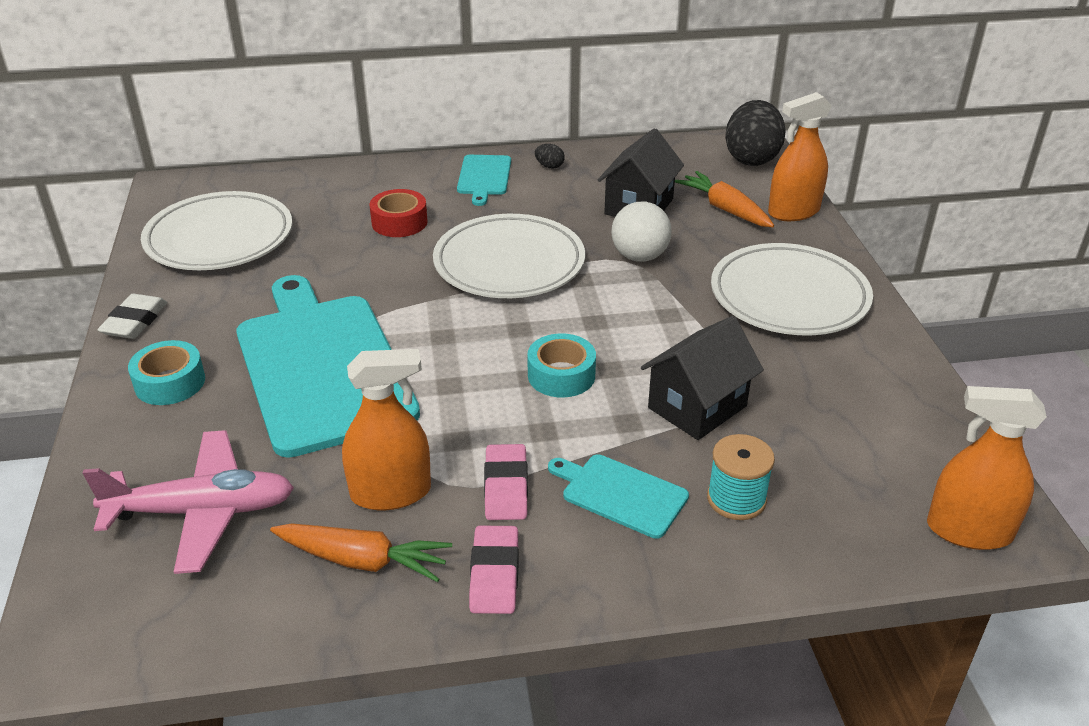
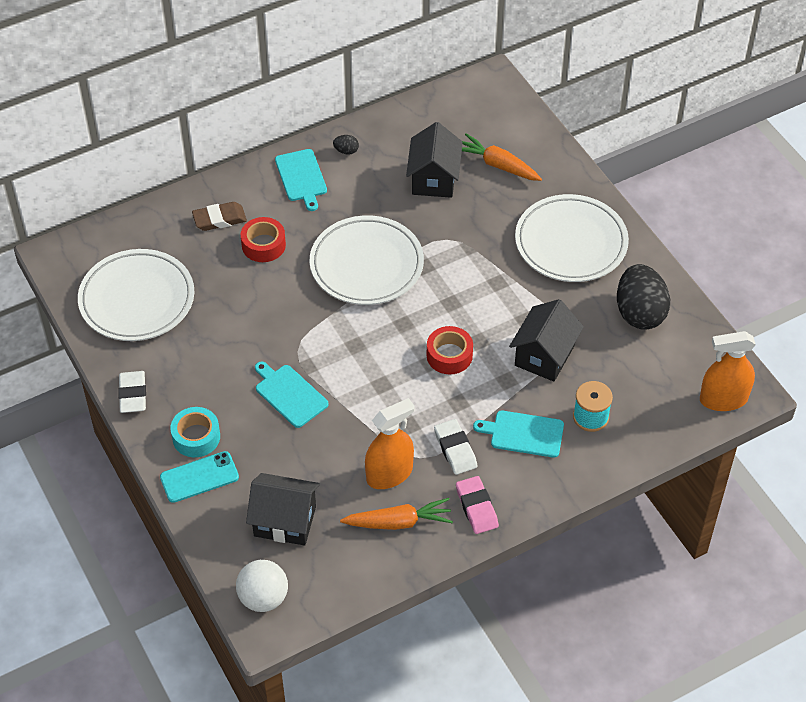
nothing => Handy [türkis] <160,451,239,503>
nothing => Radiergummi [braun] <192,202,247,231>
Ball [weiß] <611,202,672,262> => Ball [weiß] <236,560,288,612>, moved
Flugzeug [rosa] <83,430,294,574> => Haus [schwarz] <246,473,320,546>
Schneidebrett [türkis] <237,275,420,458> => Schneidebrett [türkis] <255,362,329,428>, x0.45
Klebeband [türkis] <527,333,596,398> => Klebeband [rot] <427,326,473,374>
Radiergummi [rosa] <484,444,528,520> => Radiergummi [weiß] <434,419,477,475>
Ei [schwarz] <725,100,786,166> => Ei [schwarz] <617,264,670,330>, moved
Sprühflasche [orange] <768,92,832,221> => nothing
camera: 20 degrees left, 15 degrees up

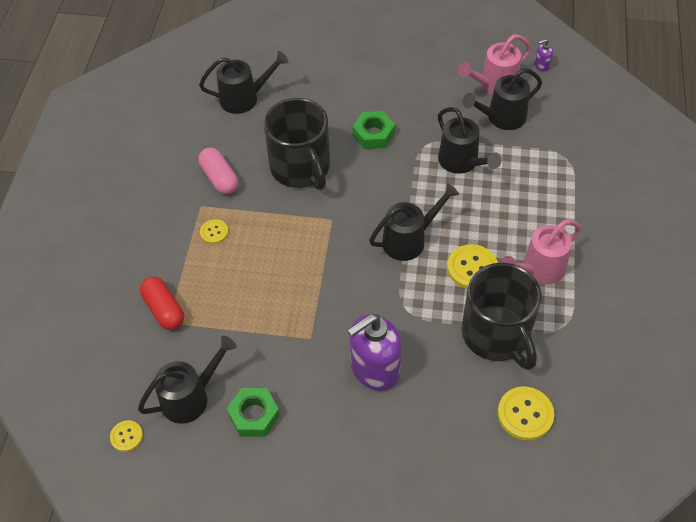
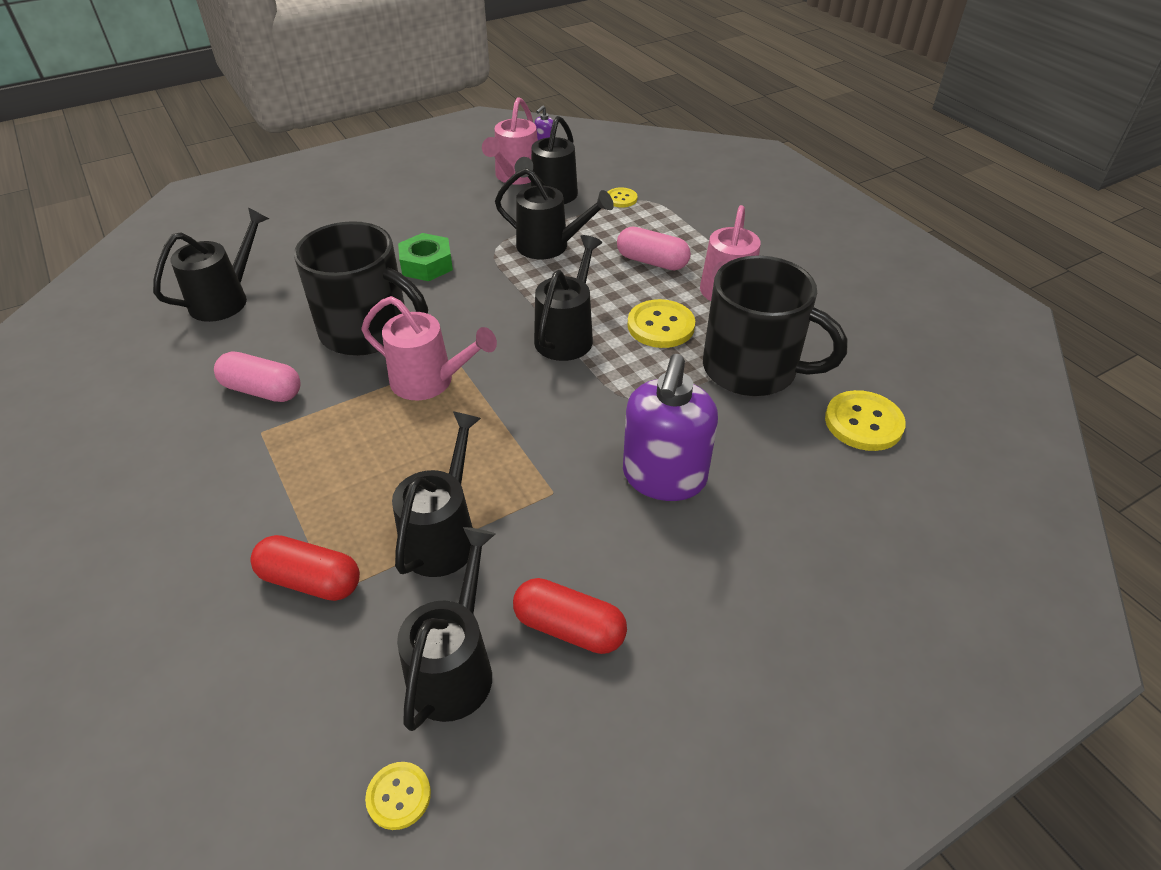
nothing => Gießkanne [rosa] <361,296,497,400>
nothing => Gießkanne [schwarz] <392,411,481,577>
Sechskantmutter [grün] <227,388,280,437> => Kapsel [rot] <513,578,627,654>
Knopf [gelb] <200,219,228,244> => Knopf [gelb] <608,187,638,208>, moved
nothing => Kapsel [rosa] <617,227,691,270>
camera: 40 degrees left, 10 degrees down

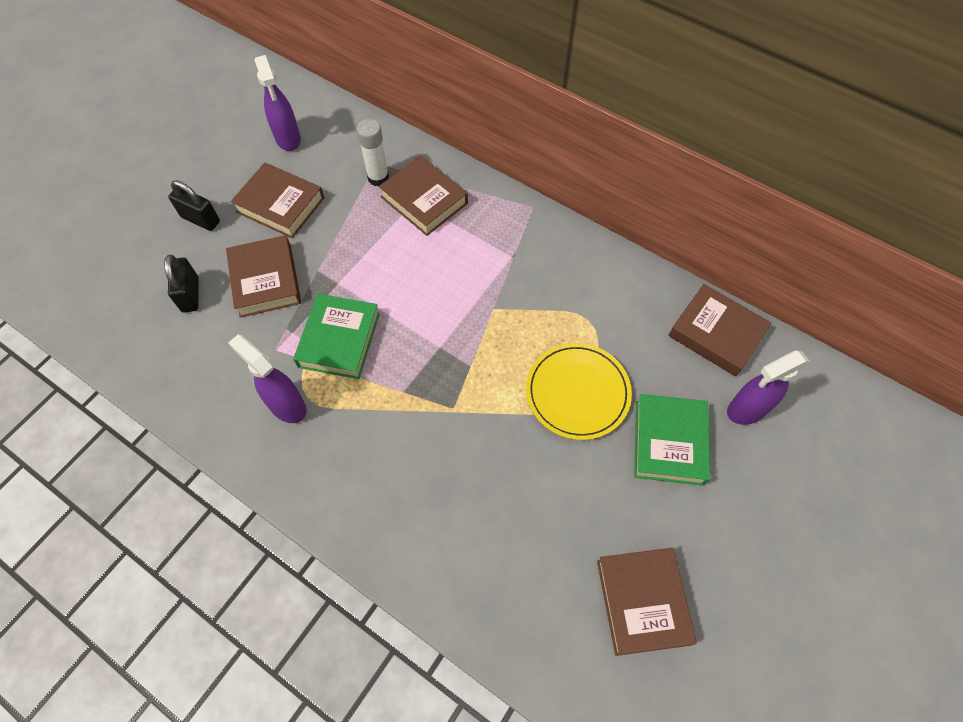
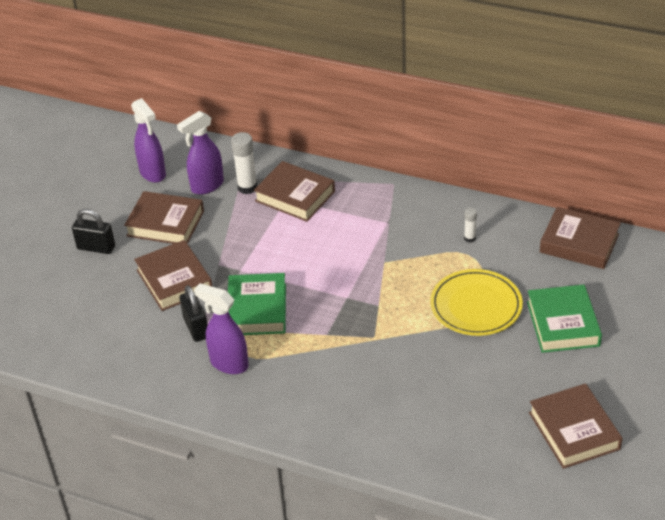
Sprühflasche [lila] <727,350,810,425> => Sprühflasche [lila] <177,111,224,195>, moved
Vorhängeschloss [schwarz] <164,255,199,313> => Vorhängeschloss [schwarz] <180,285,208,342>, moved
nothing => Klebestift [weiß] <464,207,477,243>
camera: 10 degrees left, 20 degrees down

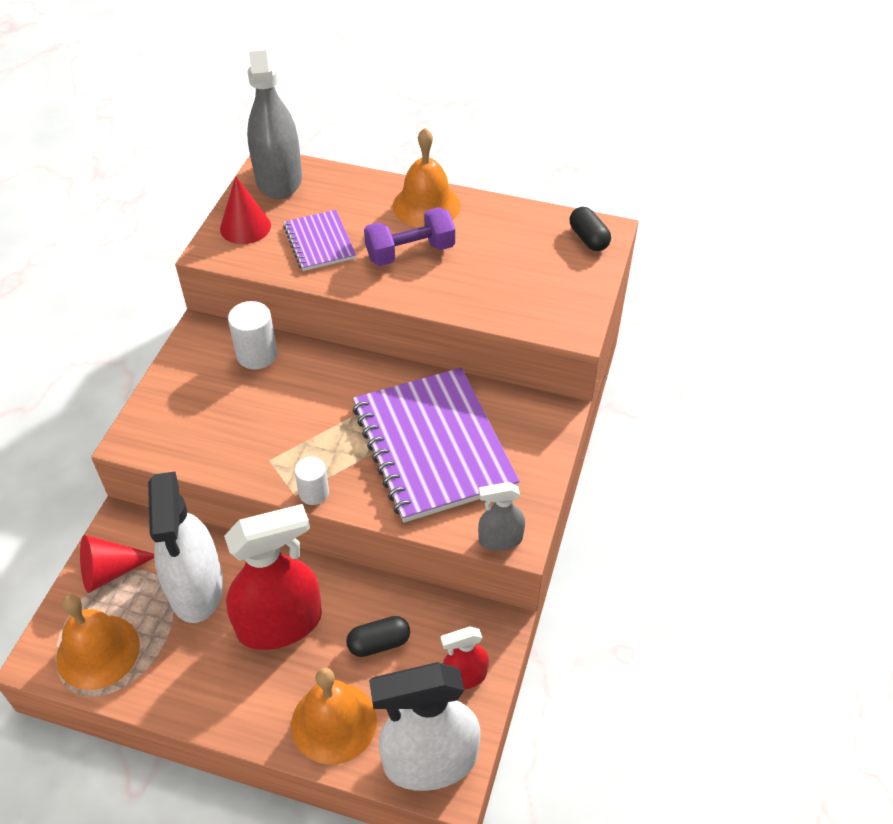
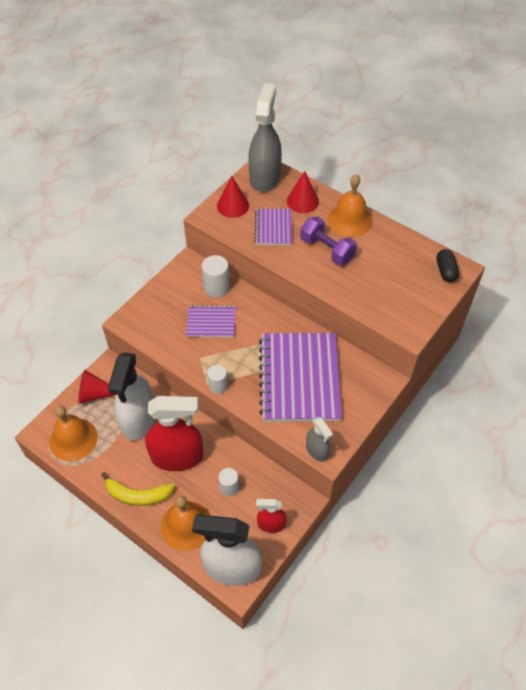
nothing => Banane [gelb] <101,472,175,506>
nothing => Notizbuch [lila] <186,305,236,337>
Kapsel [schwarz] <346,616,410,657> => Vollzylinder [weiß] <218,468,239,496>
nothing => Kegel [rot] <287,171,319,213>
Hantel [lila] <364,207,455,266> => Hantel [lila] <300,216,357,265>, 45 degrees clockwise
Sprühflasche [grau] <478,482,525,551> => Sprühflasche [grau] <306,417,333,462>, 135 degrees counterclockwise
camera: 20 degrees right, 5 degrees up

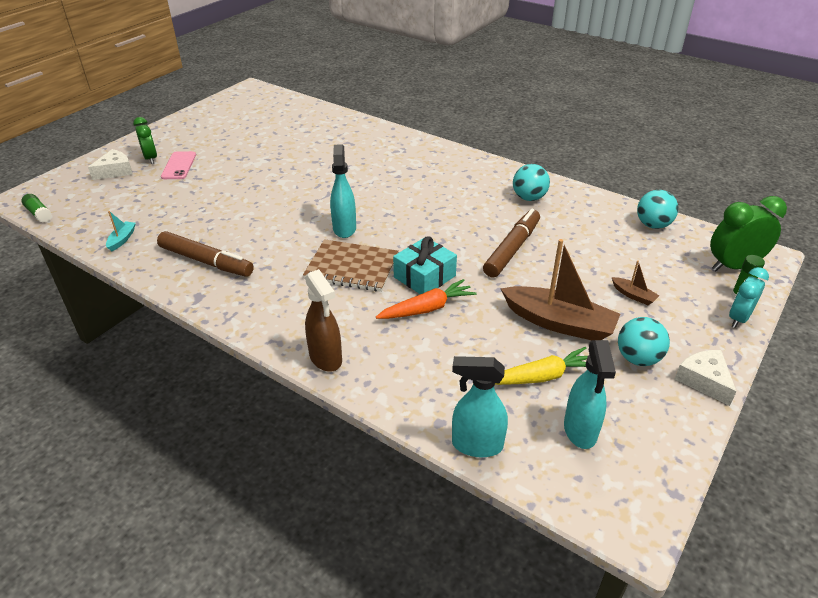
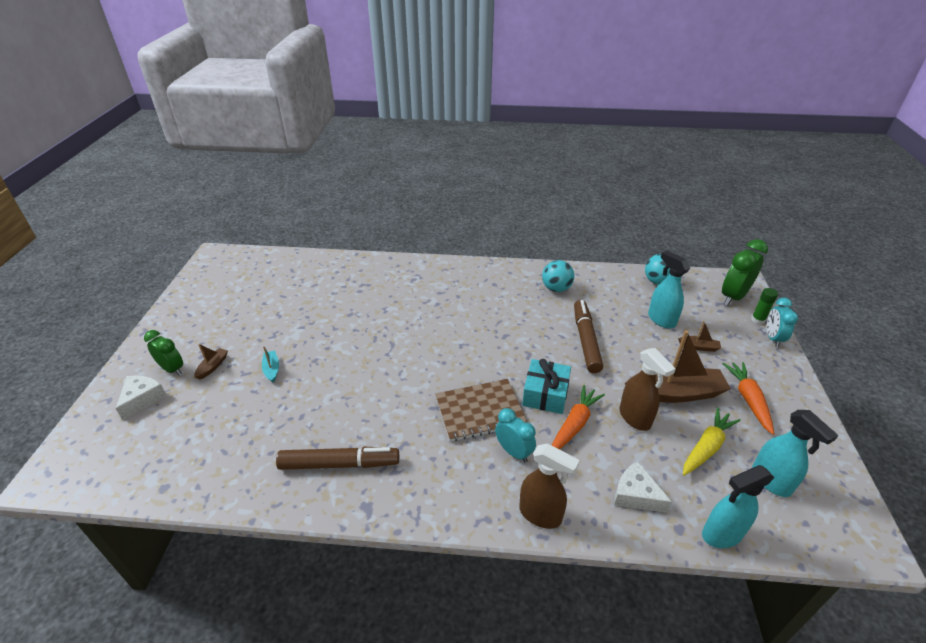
Handy [rosa] <161,151,196,179> => Boot [braun] <194,344,228,380>
Boot [türkis] <106,211,136,251> => Boot [türkis] <262,347,279,382>, moved
nothing => Wecker [türkis] <495,408,536,462>
Käse [weiß] <675,350,737,406> => Käse [weiß] <614,461,672,513>, moved
nothing => Sprühflasche [braun] <619,348,676,431>
Sprühflasche [türkis] <330,144,356,238> => Sprühflasche [türkis] <648,251,690,329>, moved
Ball [türkis] <618,317,670,366> => Karotte [orange] <723,362,774,435>
Klebestift [grün] <21,194,52,223> => nothing
camera: 30 degrees left, 0 degrees up

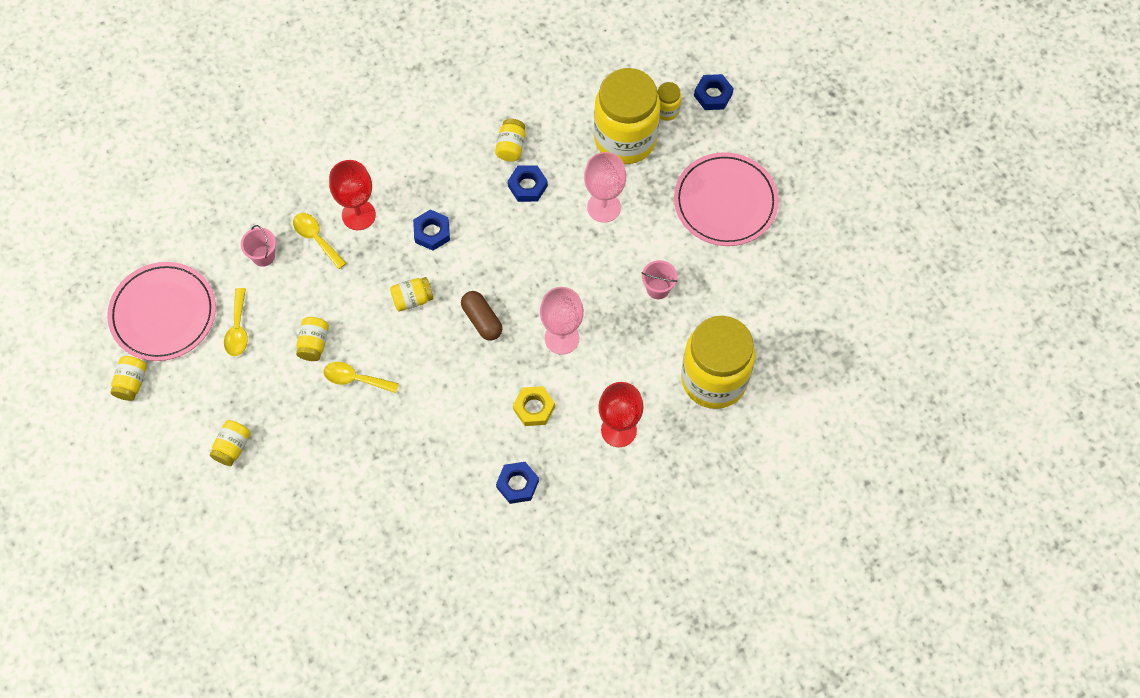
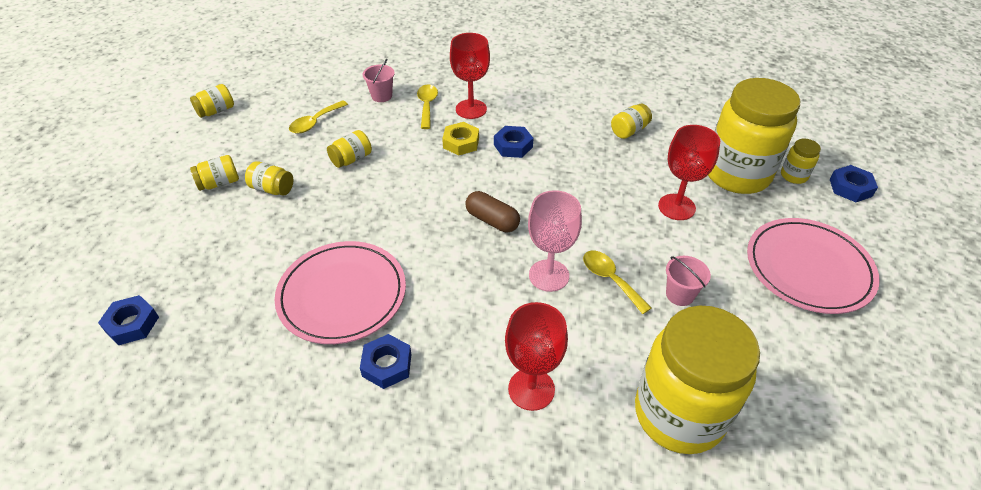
Sechskantmutter [blau] <508,165,548,202> => Sechskantmutter [blau] <98,295,159,345>, moved
Einmachglas [gelb] <390,277,433,311> => Einmachglas [gelb] <245,161,293,196>, moved
Teller [rosa] <107,262,216,361> => Teller [rosa] <275,241,406,344>, moved
Sechskantmutter [gelb] <513,386,555,426> => Sechskantmutter [gelb] <442,122,479,156>, moved
Kapsel [braun] <461,291,502,341> => Kapsel [braun] <465,191,520,232>, 60 degrees counterclockwise
Löffel [gelb] <323,362,399,393> => Löffel [gelb] <583,251,651,314>, moved
Kelch [rosa] <584,152,626,223> => Kelch [rot] <658,125,720,220>
camera: 40 degrees right, 20 degrees down

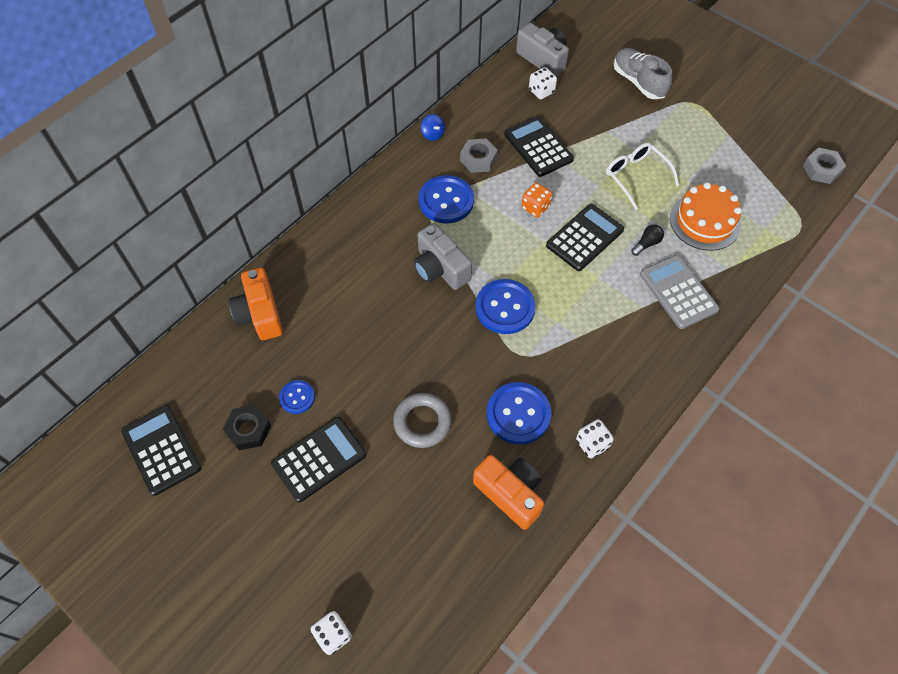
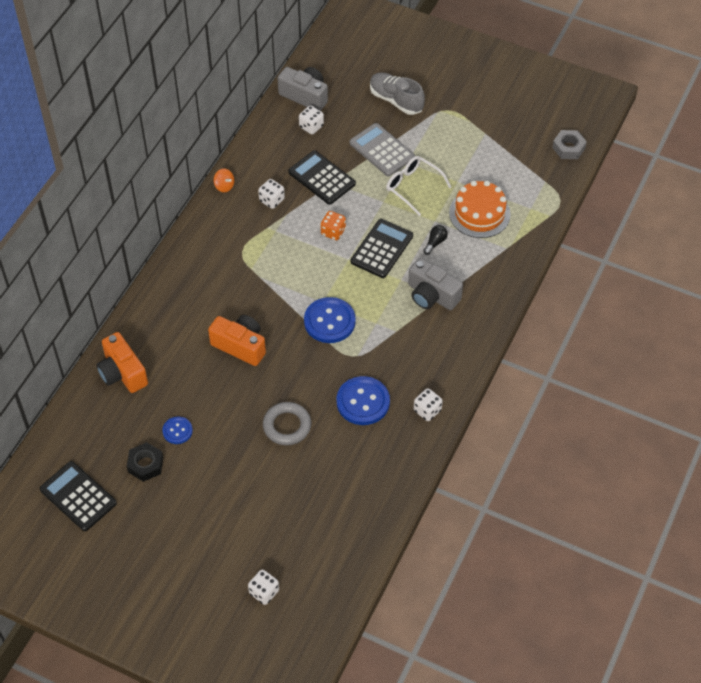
Kamera [orange] <473,455,544,530> => Kamera [orange] <208,315,266,366>, moved
Kreisel [blau] <421,114,445,141> => Kreisel [orange] <214,169,234,192>
Sechskantmutter [grau] <460,138,498,173> => Spielwürfel [weiß] <258,179,285,209>
Taschenrechner [grau] <640,255,719,329> => Taschenrechner [grau] <350,123,415,176>, moved
Kamera [grau] <414,223,472,290> => Kamera [grau] <408,258,463,310>, moved
Taschenrechner [schwarz] <271,417,367,503> => nothing
Knopf [blau] <419,175,474,223> => nothing
camera: 15 degrees left, 5 degrees down

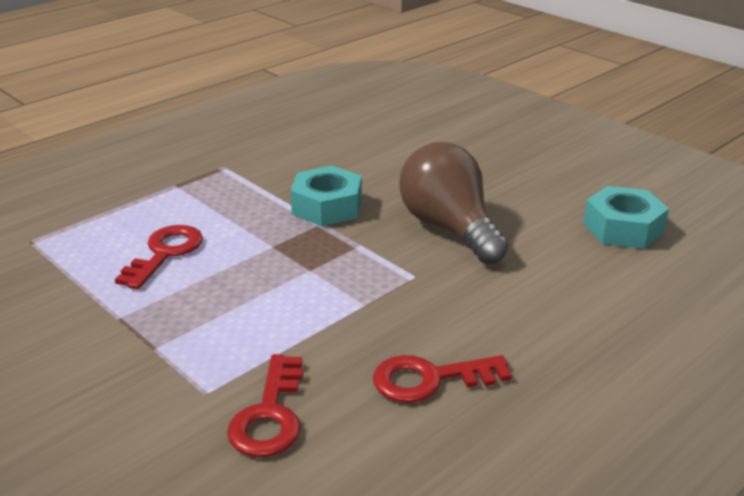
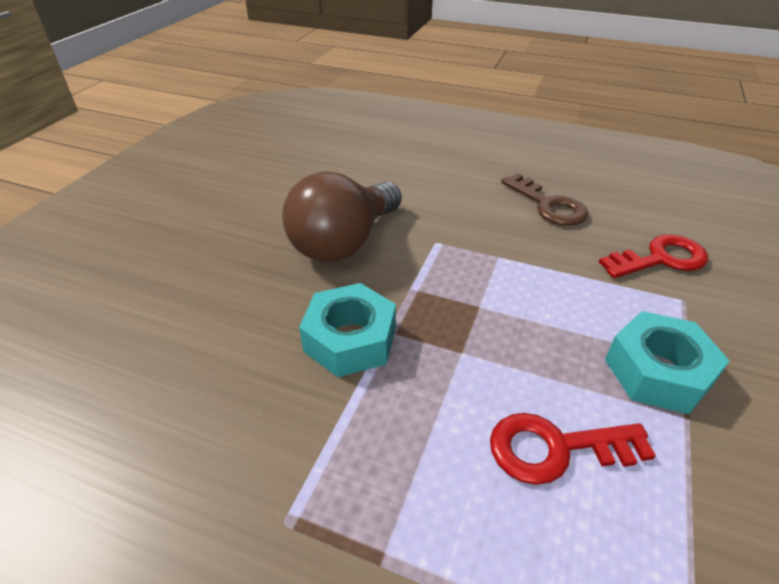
Schlüssel [rot] <373,355,512,403> => Schlüssel [braun] <501,173,588,226>
Sechskantmutter [türkis] <583,186,669,249> => Sechskantmutter [türkis] <605,311,730,414>, moved
camera: 115 degrees left, 10 degrees up

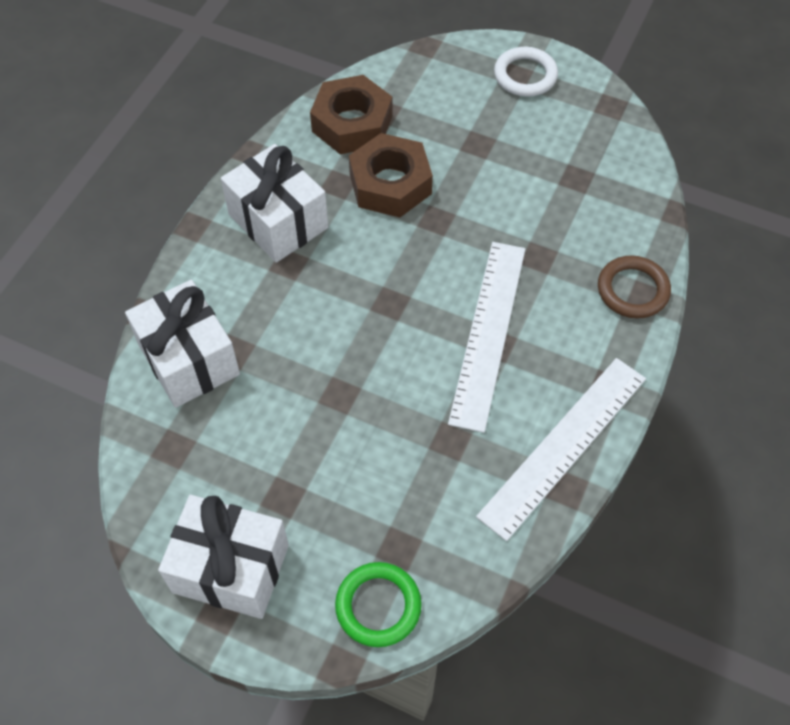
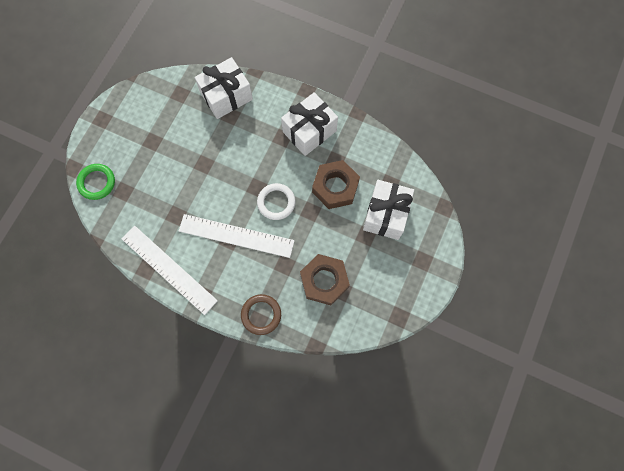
Ring [weiß] <494,47,558,97> => Ring [weiß] <257,183,295,220>, moved
Sechskantmutter [braun] <310,75,392,154> => Sechskantmutter [braun] <300,254,350,305>, moved
Geschenk [weiß] <158,495,289,619> => Geschenk [weiß] <363,180,414,240>, moved
camera: 90 degrees right, 15 degrees up

